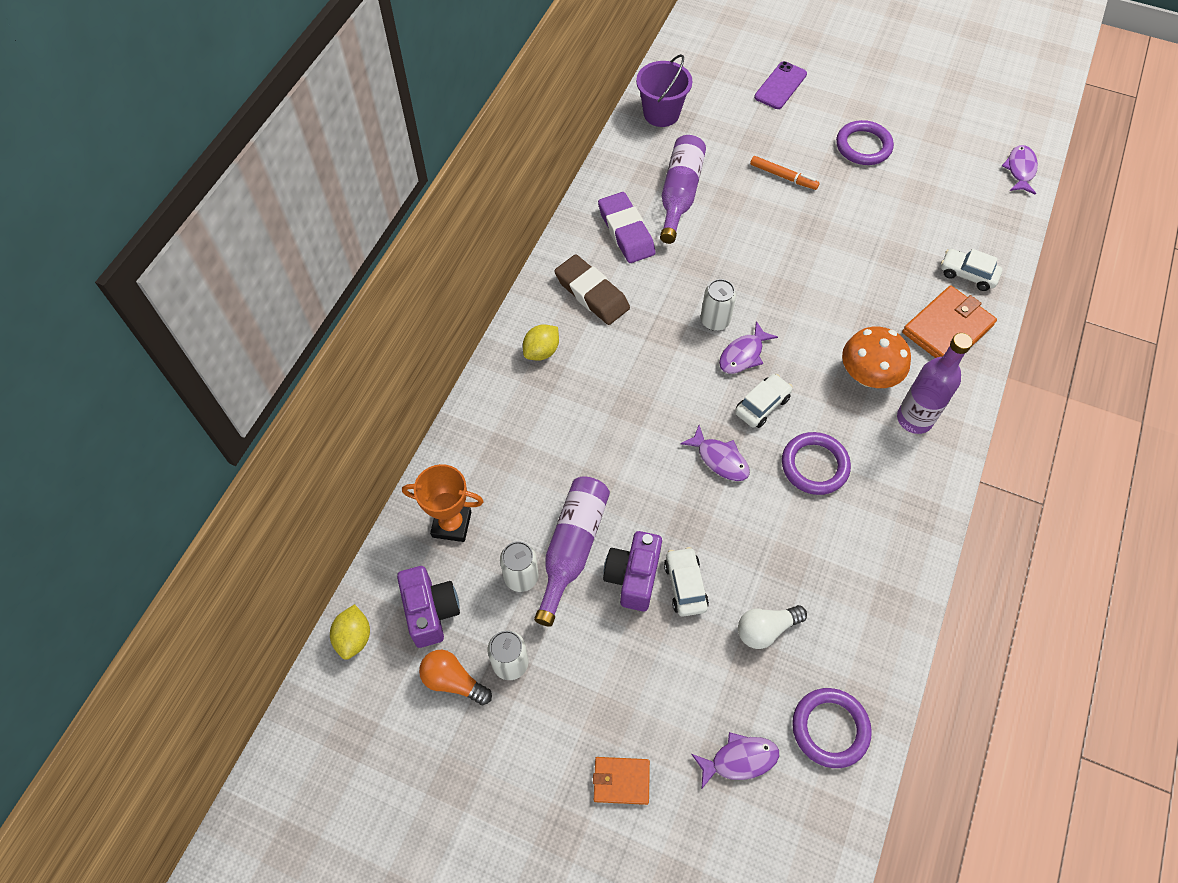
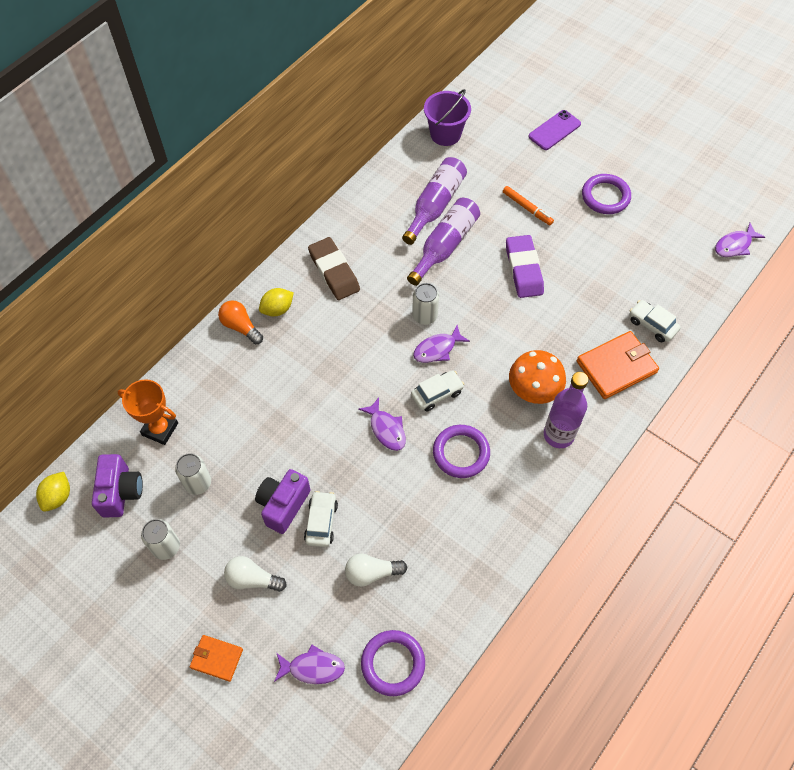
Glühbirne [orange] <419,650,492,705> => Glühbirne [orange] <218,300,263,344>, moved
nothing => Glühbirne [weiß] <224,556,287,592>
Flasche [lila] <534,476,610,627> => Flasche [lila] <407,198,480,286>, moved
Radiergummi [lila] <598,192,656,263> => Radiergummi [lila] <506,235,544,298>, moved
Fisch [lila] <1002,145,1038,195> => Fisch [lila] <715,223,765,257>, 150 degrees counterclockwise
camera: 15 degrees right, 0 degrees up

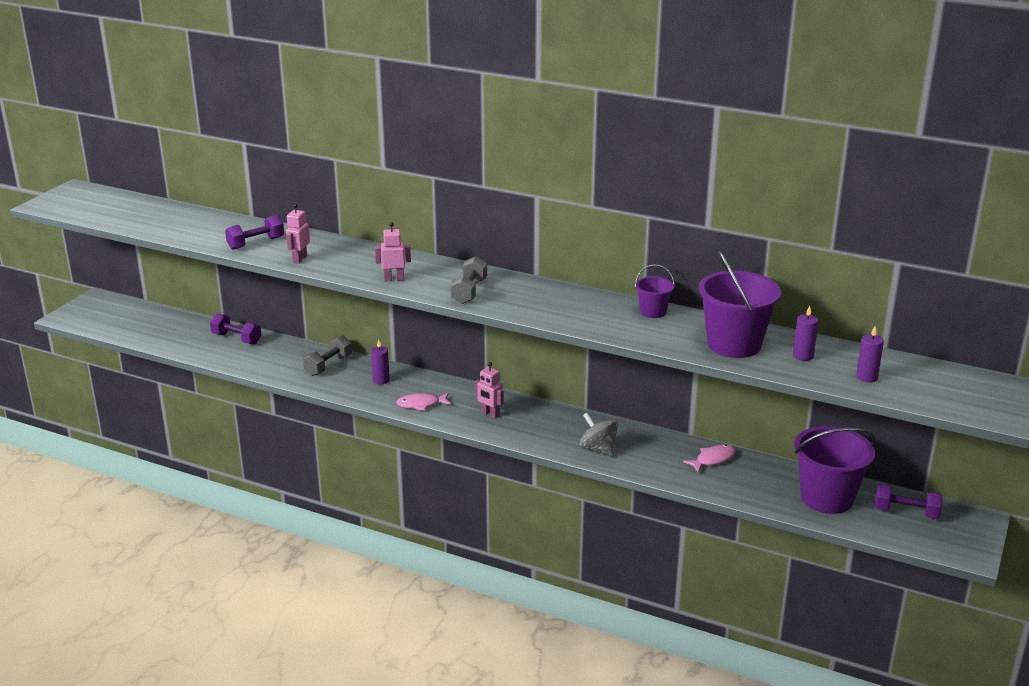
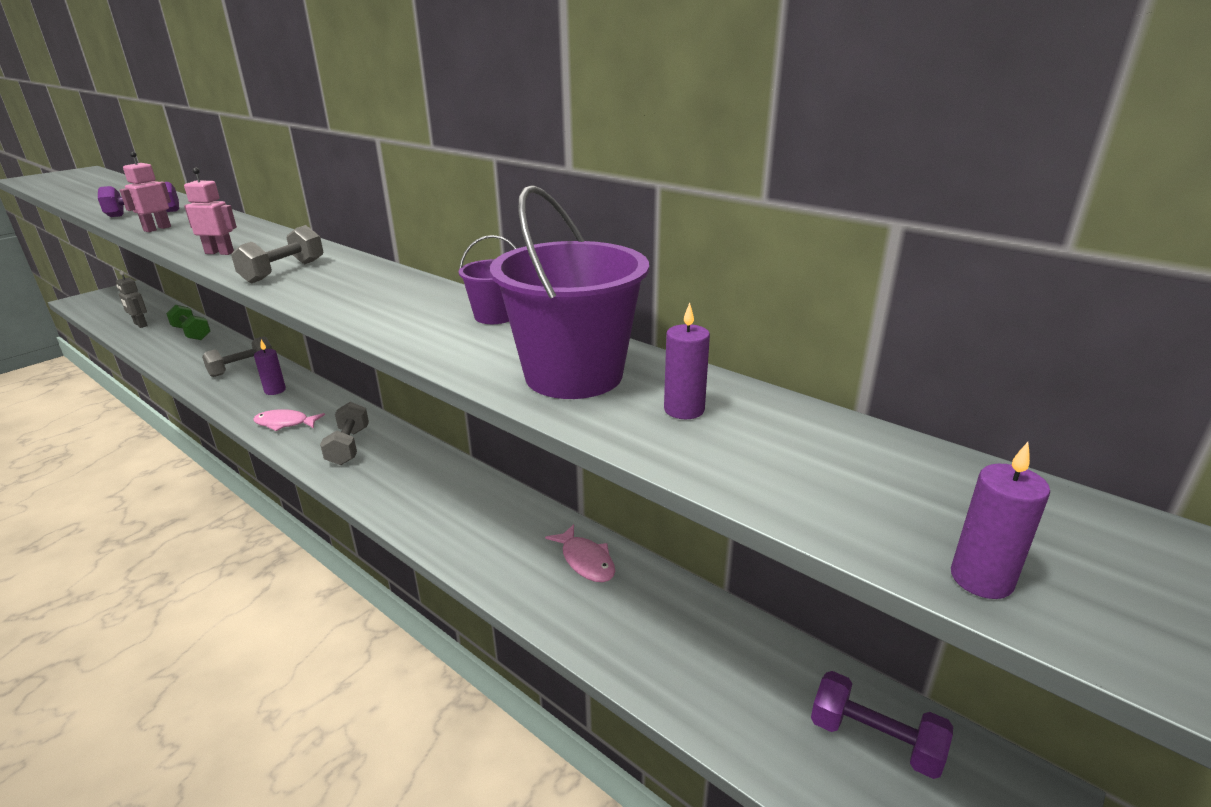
nothing => Roboter [grau] <116,271,148,328>
Hantel [lila] <210,314,261,344> => Hantel [grün] <166,305,211,340>
Roboter [rosa] <475,362,504,419> => Hantel [grau] <320,402,369,465>
Fisch [rosa] <683,445,736,473> => Fisch [rosa] <545,524,615,582>, 75 degrees clockwise
Kerze [lila] <856,326,884,382> => Kerze [lila] <951,442,1050,599>, moved
Kreisel [grau] <579,412,618,457> => nothing
Eimer [lila] <794,426,876,514> => nothing
camera: 15 degrees right, 0 degrees up

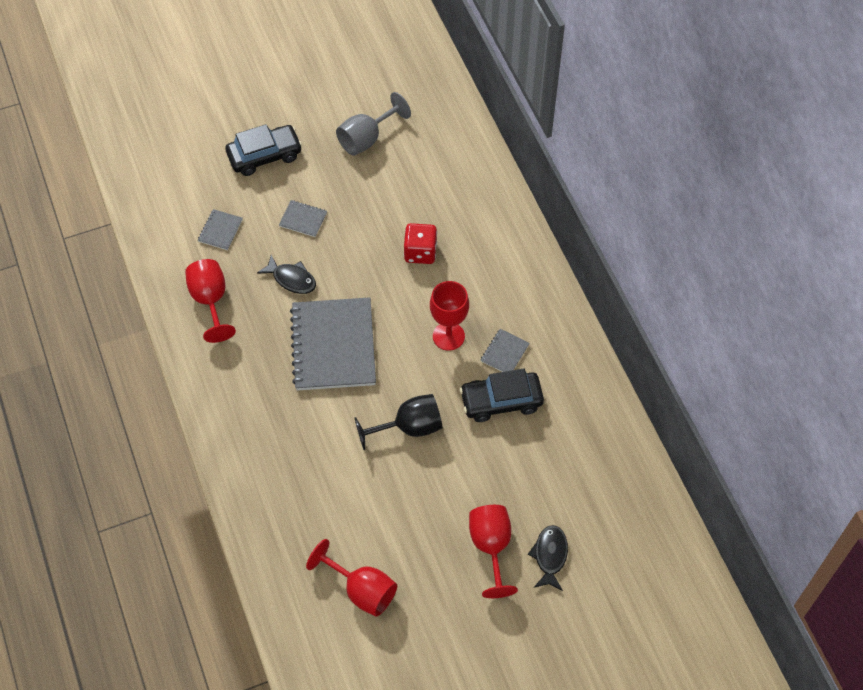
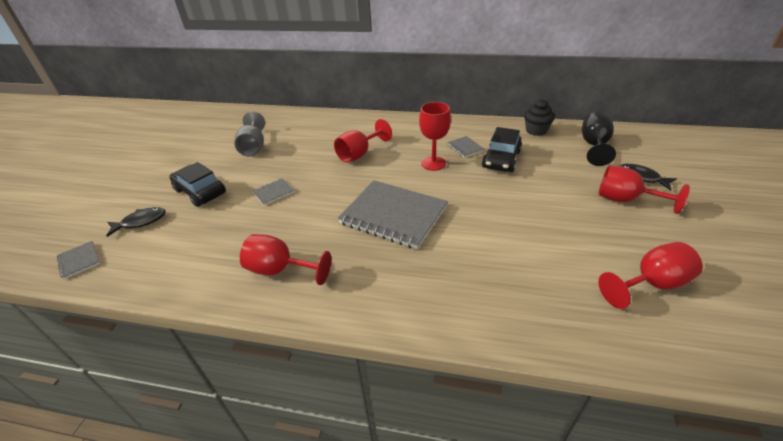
Notizbuch [grau] <198,209,243,250> => Notizbuch [grau] <57,241,100,279>, moved
Fisch [schwarz] <257,255,316,294> => Fisch [schwarz] <106,207,166,237>, moved
Auto [schwarz] <225,124,302,176> => Auto [schwarz] <169,162,226,207>, 60 degrees counterclockwise
Spielwürfel [rot] <404,223,437,264> => Kelch [rot] <334,119,392,163>
nothing => Muffin [schwarz] <524,99,555,136>
Kelch [schwarz] <354,394,443,450> => Kelch [schwarz] <582,112,616,166>, moved
camera: 55 degrees left, 20 degrees down

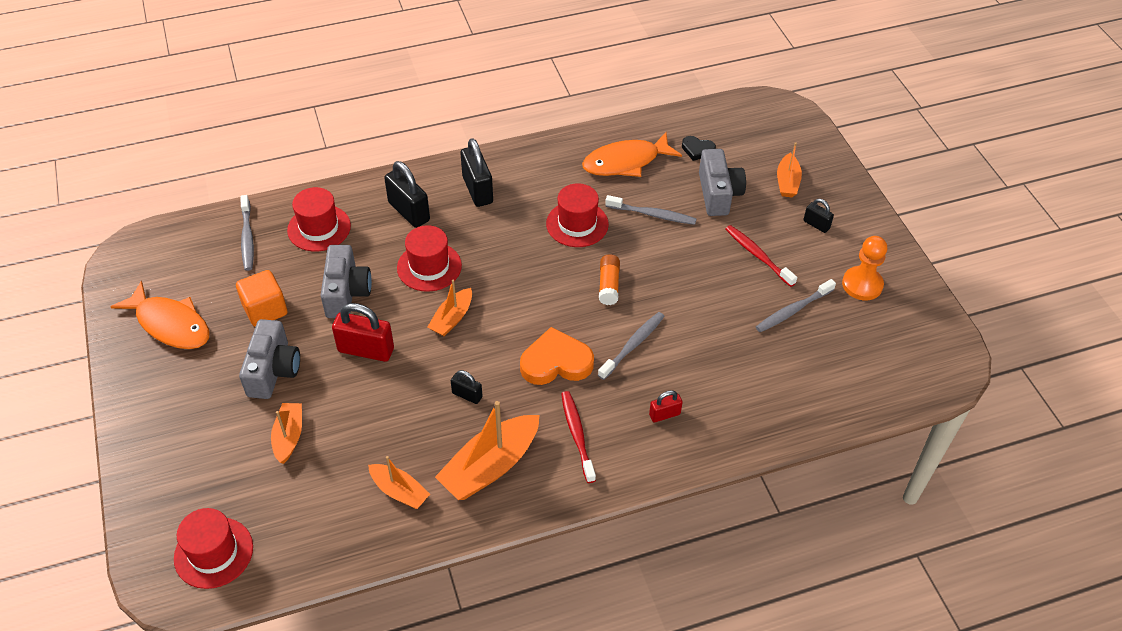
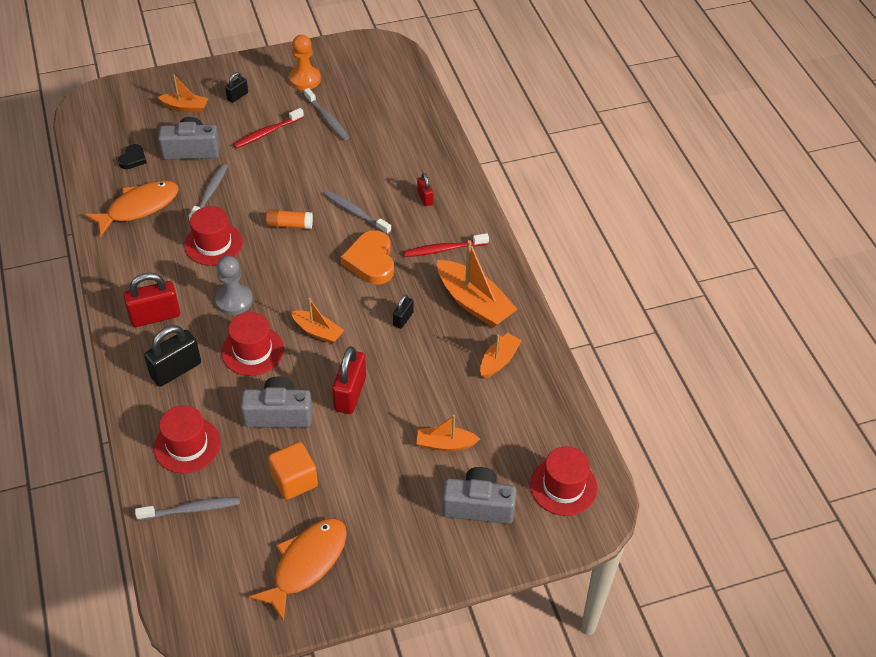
Fisch [orange] <582,132,682,177> => Fisch [orange] <84,180,179,237>, 105 degrees counterclockwise
Vorhängeschloss [schwarz] <461,138,493,207> => Vorhängeschloss [rot] <123,273,180,327>
nothing => Bauer [grau] <215,256,253,315>
Kamera [grau] <239,319,300,399> => Kamera [grau] <442,467,516,524>, moved
camera: 90 degrees left, 0 degrees up

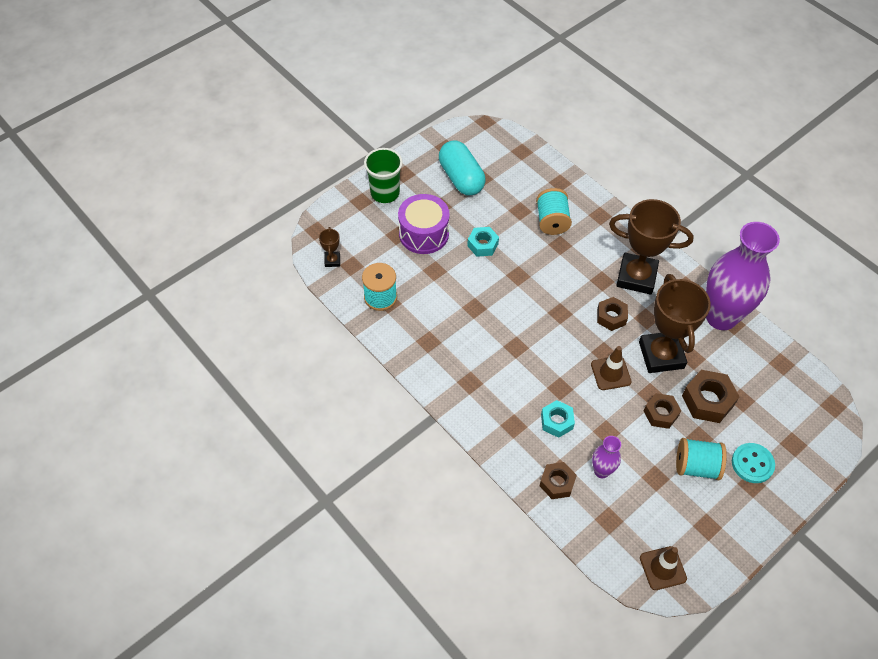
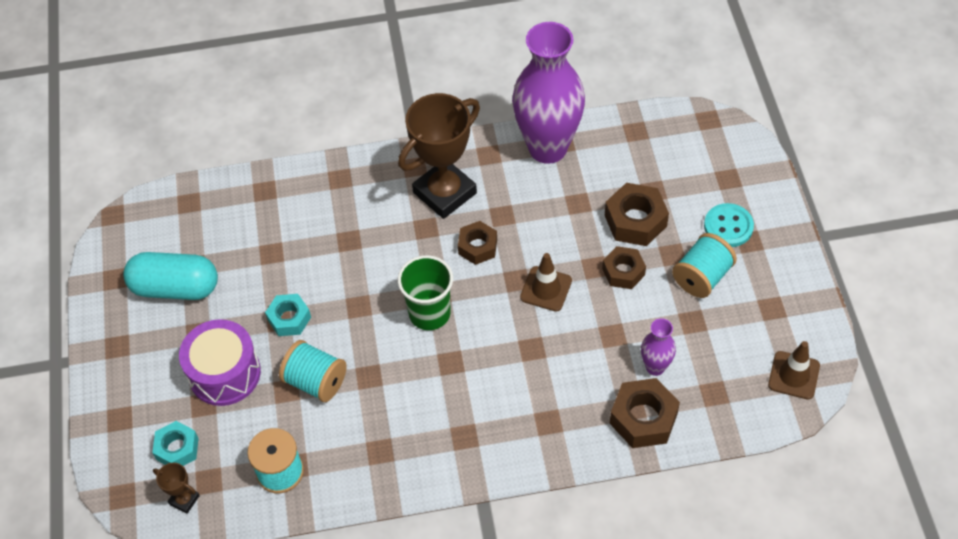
Sechskantmutter [türkis] <541,400,575,438> => Sechskantmutter [türkis] <152,421,199,466>, moved
Garnrolle [türkis] <536,188,572,235> => Garnrolle [türkis] <279,340,347,402>, moved
Becher [grün] <364,148,403,203> => Becher [grün] <398,255,453,330>, moved
Sechskantmutter [braun] <539,462,577,499> => Sechskantmutter [braun] <610,378,680,448>, x1.50
Pokal [braun] <639,274,711,373> => nothing
camera: 55 degrees left, 0 degrees up

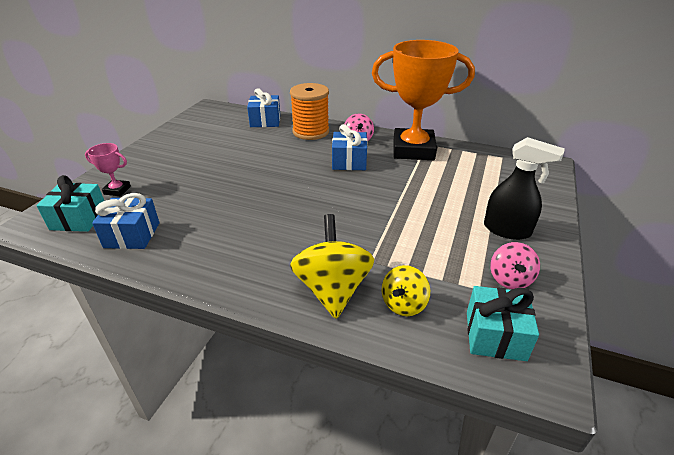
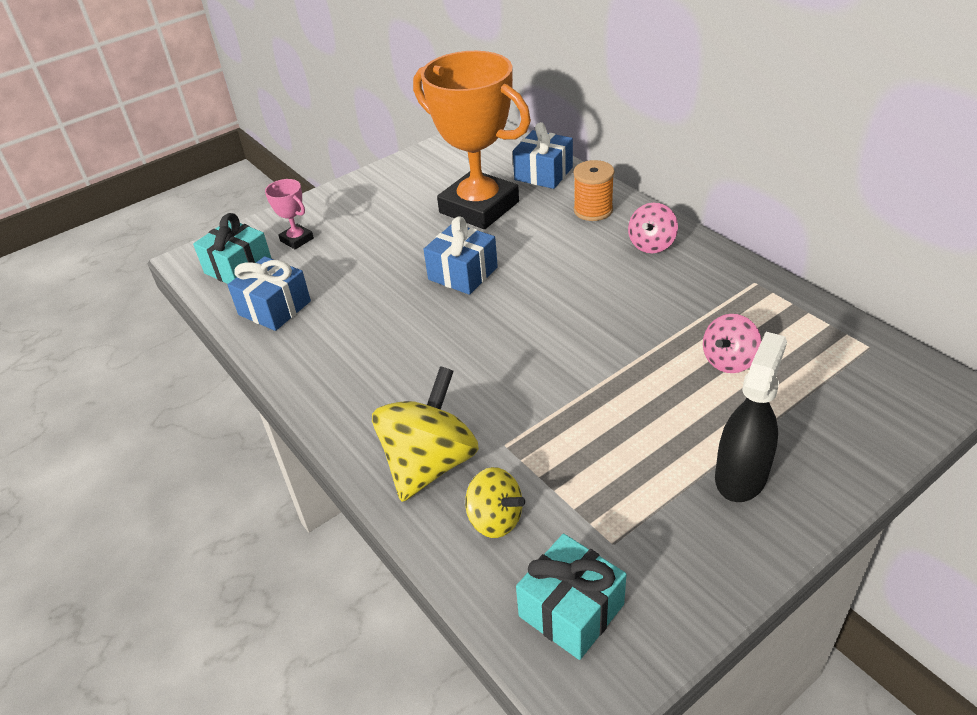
Pokal [orange] <372,40,475,160> => Pokal [orange] <413,51,531,229>, moved
Geschenk [blau] <332,124,367,170> => Geschenk [blau] <423,216,498,295>, moved
Kreisel [gelb] <382,265,430,316> => Kreisel [gelb] <465,467,525,538>, 120 degrees counterclockwise
Garnrolle [orange] <290,83,329,140> => Garnrolle [orange] <573,160,614,221>, x0.66
Kreisel [rosa] <490,242,540,289> => Kreisel [rosa] <703,314,761,373>, moved
Sprühflasche [schwarz] <484,137,565,240> => Sprühflasche [schwarz] <715,332,787,502>, 120 degrees counterclockwise
camera: 35 degrees right, 5 degrees up

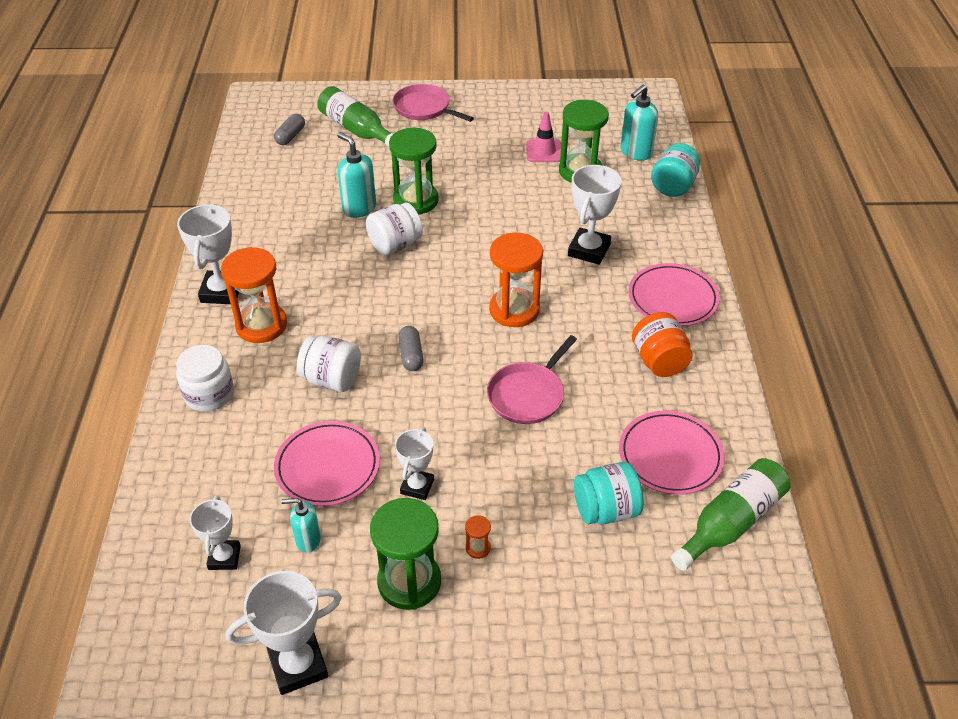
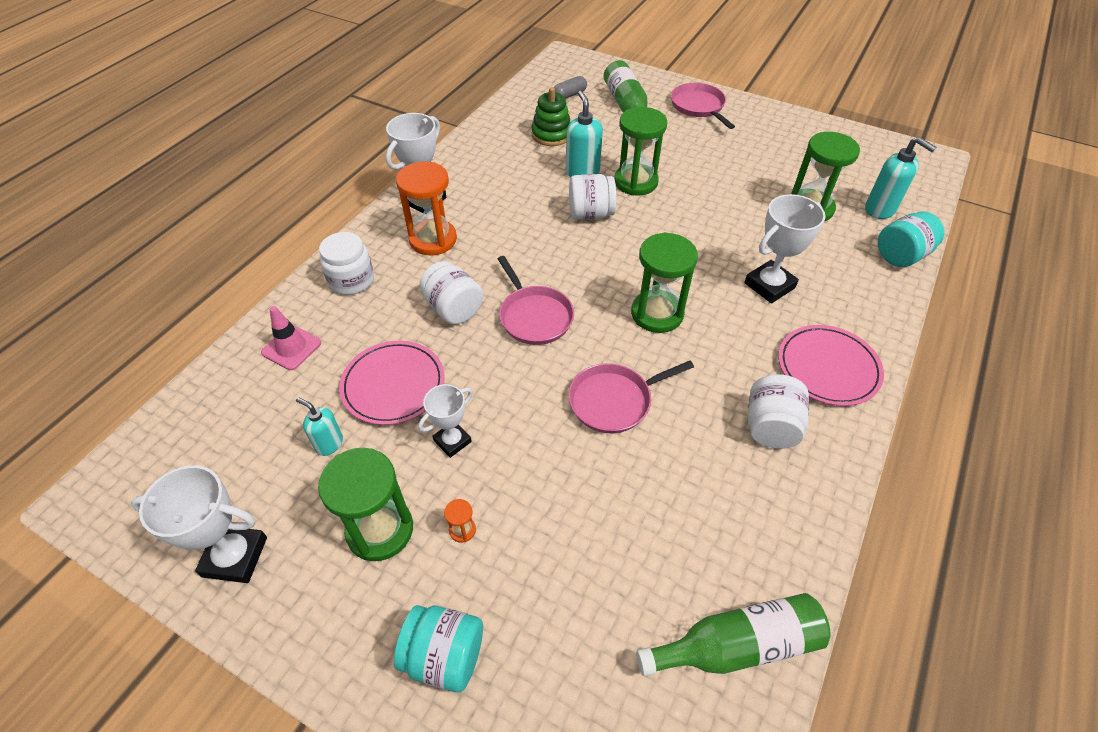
Leitkegel [rosa] <526,111,561,162> => Leitkegel [rosa] <261,306,321,370>, moved
Einmachglas [türkis] <574,462,644,524> => Einmachglas [türkis] <394,605,483,692>, moved
Kapsel [grau] <398,326,423,371> => Pfanne [rosa] <498,256,574,345>
nothing => Stapelspielzeug [grün] <531,87,570,146>
Sanduhr [orange] <489,233,543,327> => Sanduhr [grün] <631,232,698,333>
Einmachglas [orange] <632,312,693,377> => Einmachglas [weiß] <748,374,809,449>
Seifenspender [türkis] <621,85,658,161> => Seifenspender [türkis] <865,137,936,219>, 120 degrees counterclockwise
Pokal [weiß] <189,495,241,570> => nothing
Teller [rosa] <619,411,725,495> => nothing
camera: 30 degrees right, 5 degrees up

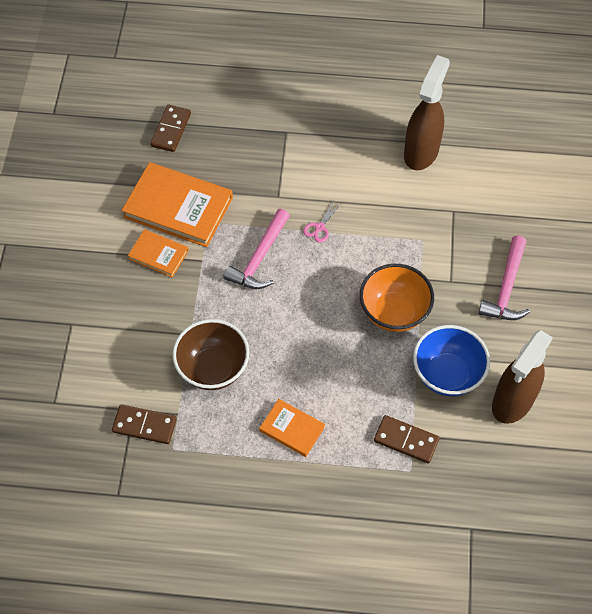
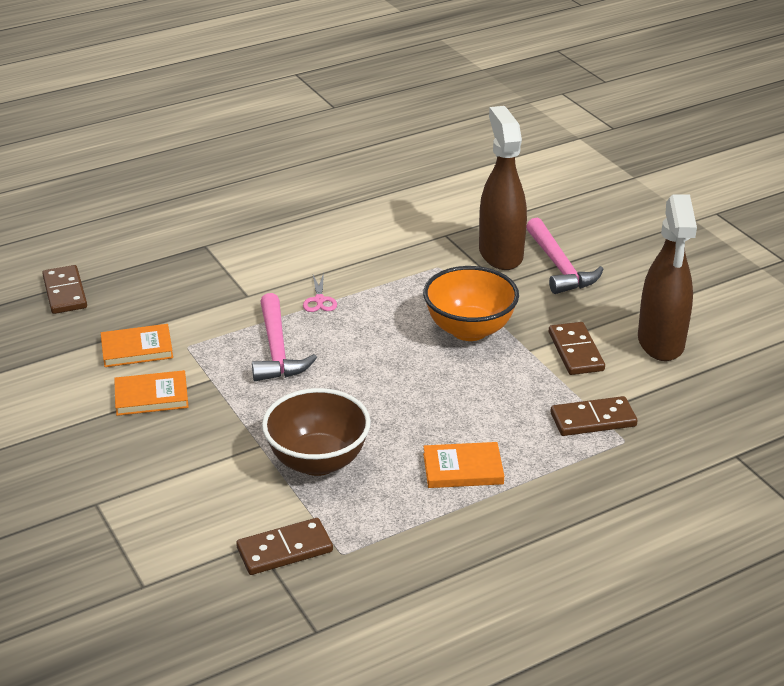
Buch [orange] <122,162,233,247> => Buch [orange] <101,324,173,367>, x0.53
Sprühflasche [braun] <404,55,450,170> => Sprühflasche [braun] <479,106,527,270>, moved
Schüssel [blau] <413,325,490,396> => Dominostein [braun] <549,322,605,375>
camera: 35 degrees left, 25 degrees down

